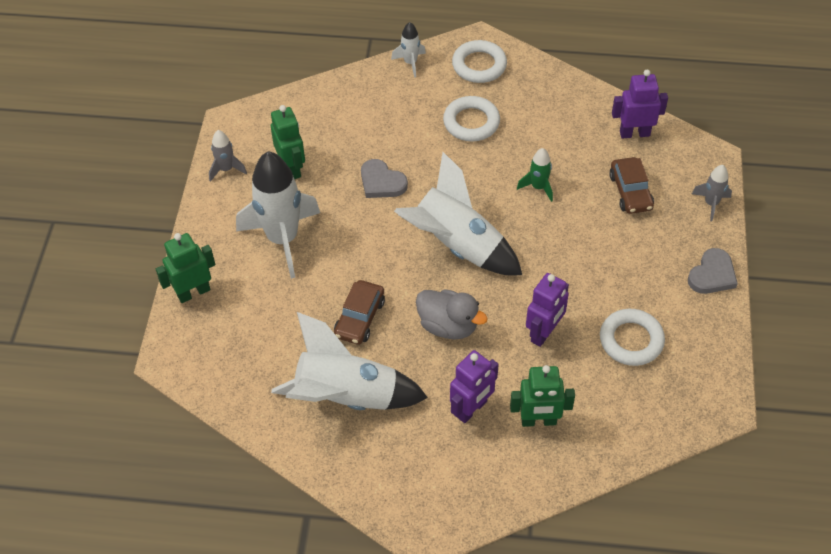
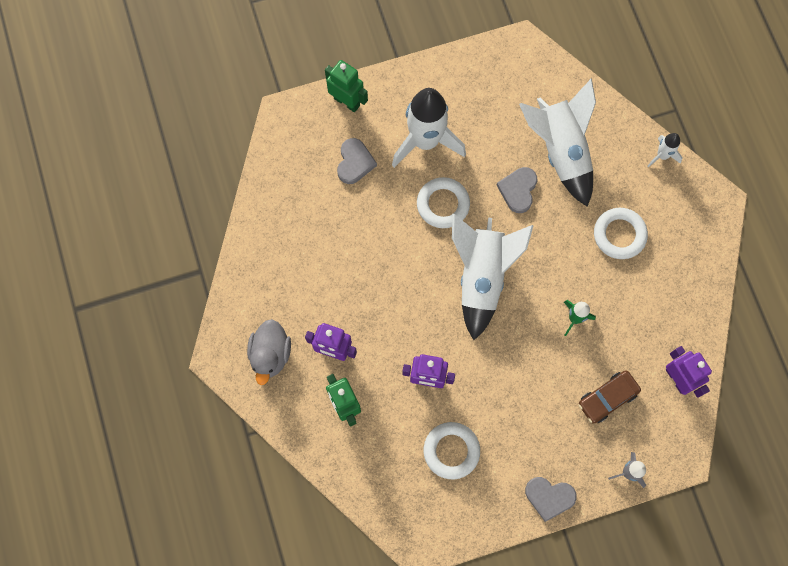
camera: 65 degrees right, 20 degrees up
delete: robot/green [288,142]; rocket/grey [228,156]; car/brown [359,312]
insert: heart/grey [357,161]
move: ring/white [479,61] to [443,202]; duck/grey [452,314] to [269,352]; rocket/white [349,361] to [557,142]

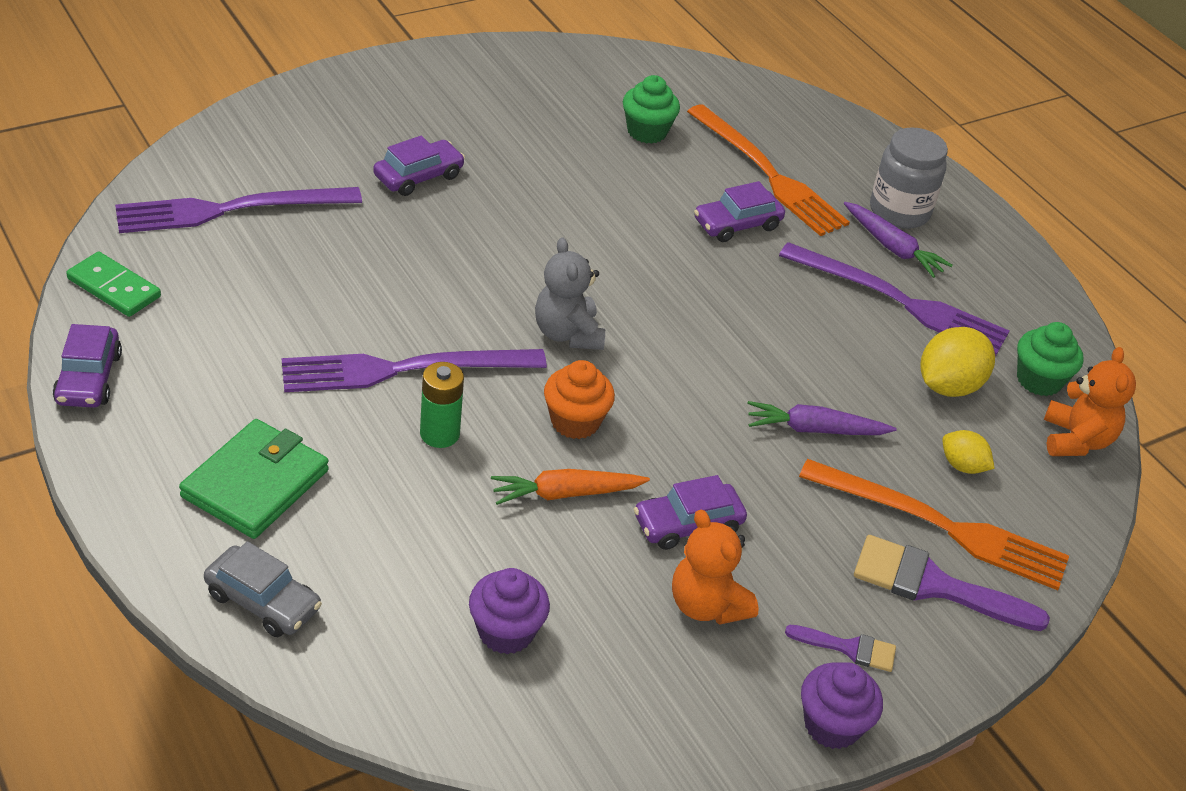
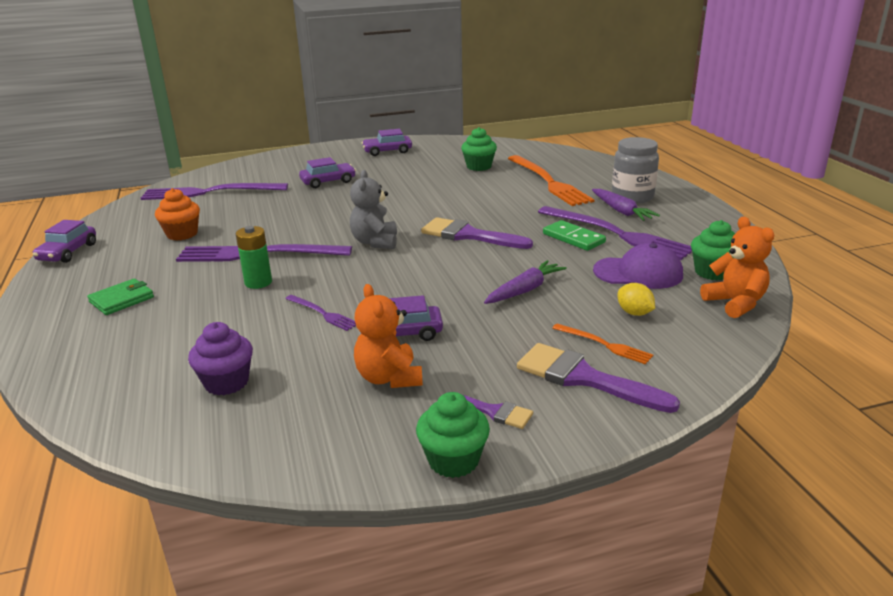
camera: 20 degrees right, 15 degrees down
delete: car/grey [263,589]
insert: brush/purple [477,233]
move: car/purple [739,211] to [387,142]; domino/green [113,284] to [574,235]; cupcake/orange [579,399] to [177,214]
replace: lemon/yellow [957,362] to cap/purple [638,266]; carrot/orange [570,487] to fork/purple [320,313]
recolor: cupcake/purple [842,705] to cupcake/green [453,435]
rotate: teddy bear/orange [1090,401] = [737,267] 45 degrees counterclockwise; carrot/purple [822,418] = [525,282] 120 degrees clockwise
resize: wallet/green [254,479] = [120,296] x0.63; fork/orange [934,524] = [602,344] x0.48

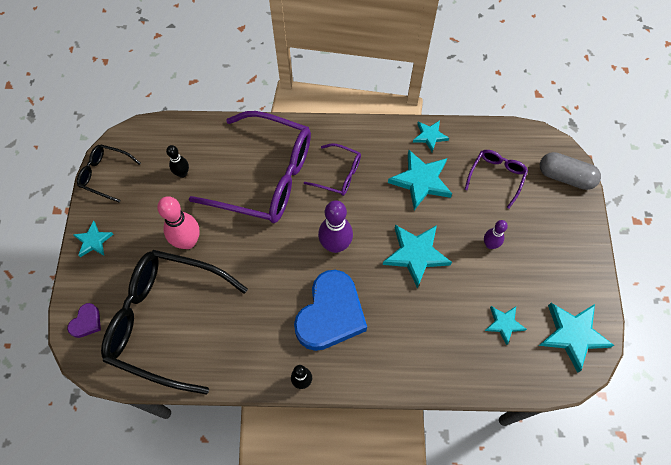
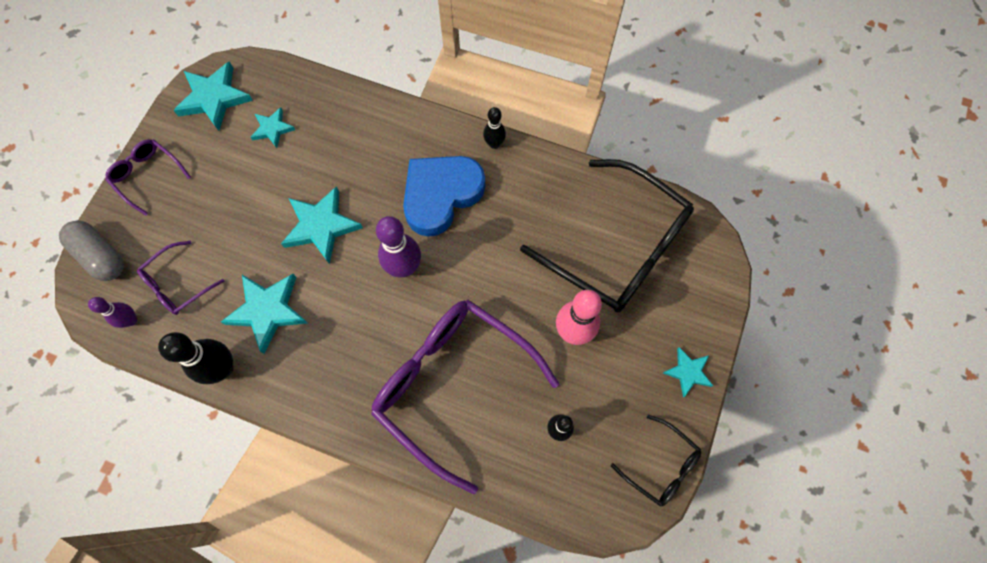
camera: 160 degrees left, 5 degrees up
delete: heart/purple [84,320]
move: glasses/purple [332,169] to [148,177]; bowling pin/purple [496,234] to [112,312]
replace: star/turquoise [431,136] to bowling pin/black [195,358]

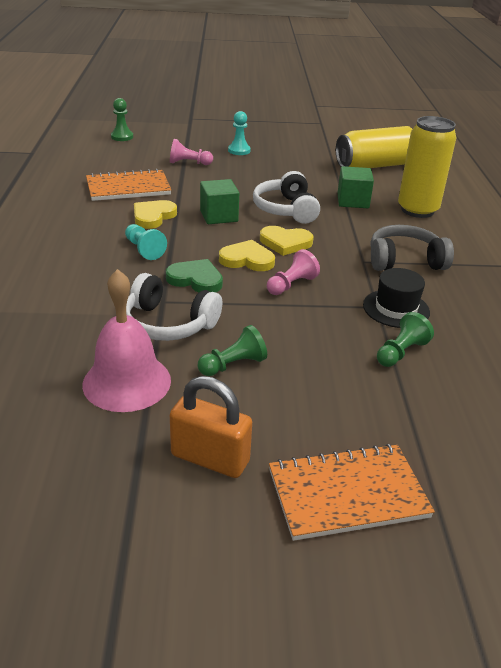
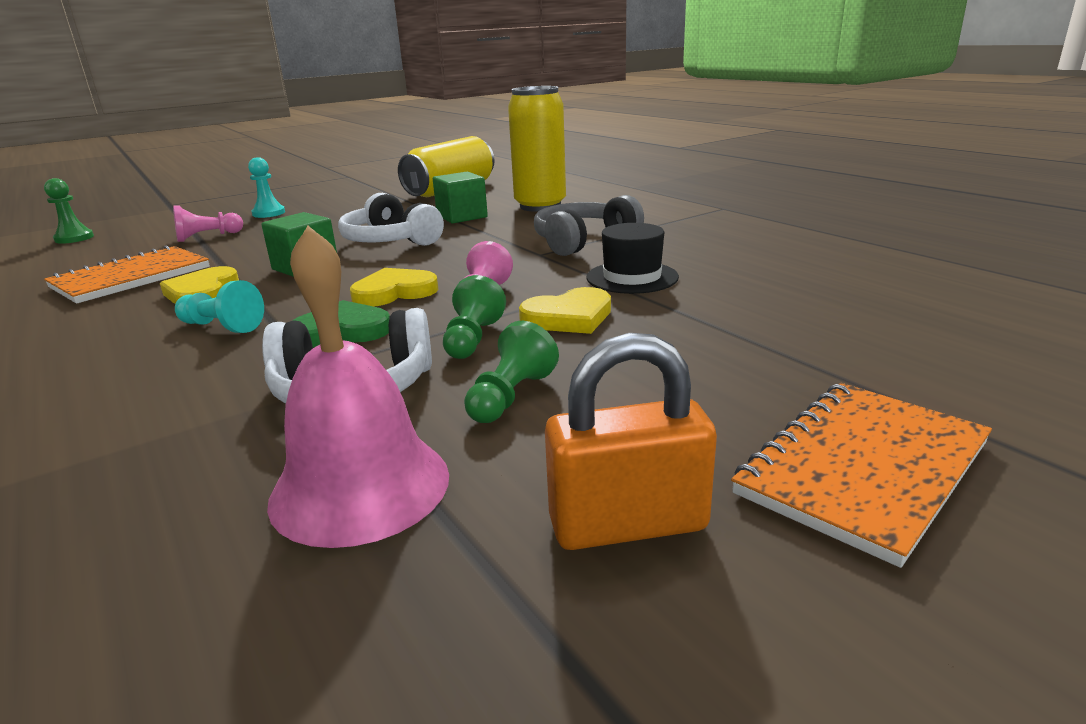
camera: 30 degrees left, 10 degrees down
move: heart/yellow [287,241] to [565,310]; pawn/green [405,339] to [474,317]

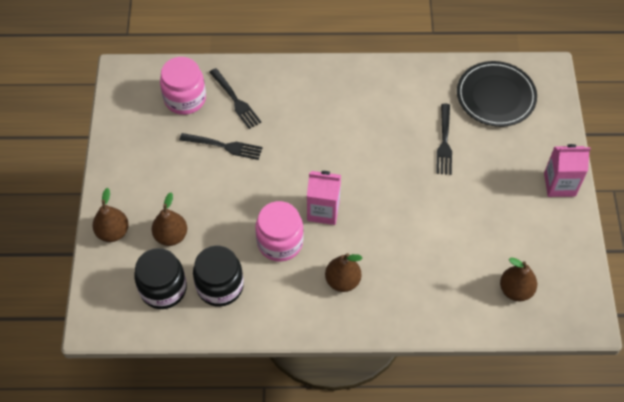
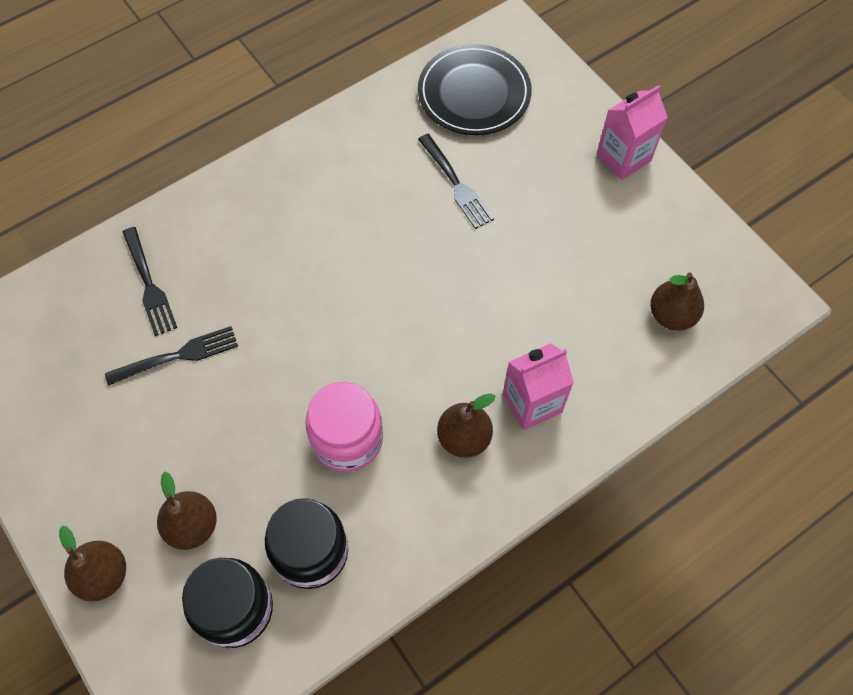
camera: 35 degrees left, 5 degrees up
delete: jar/pink [183,86]
move: carton/pink [324,198] to [538,386]
rotate: fork/black [235,98] = [150,281] 45 degrees clockwise

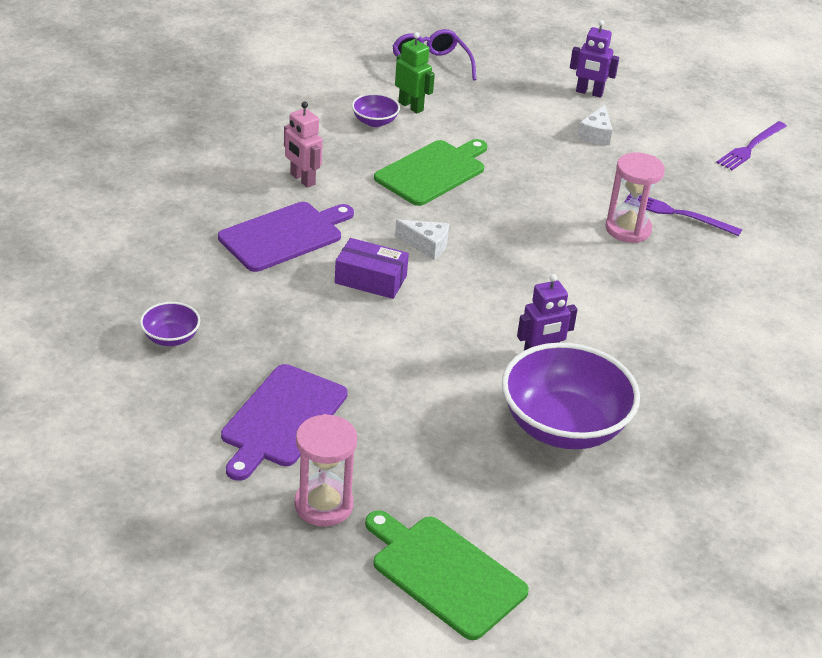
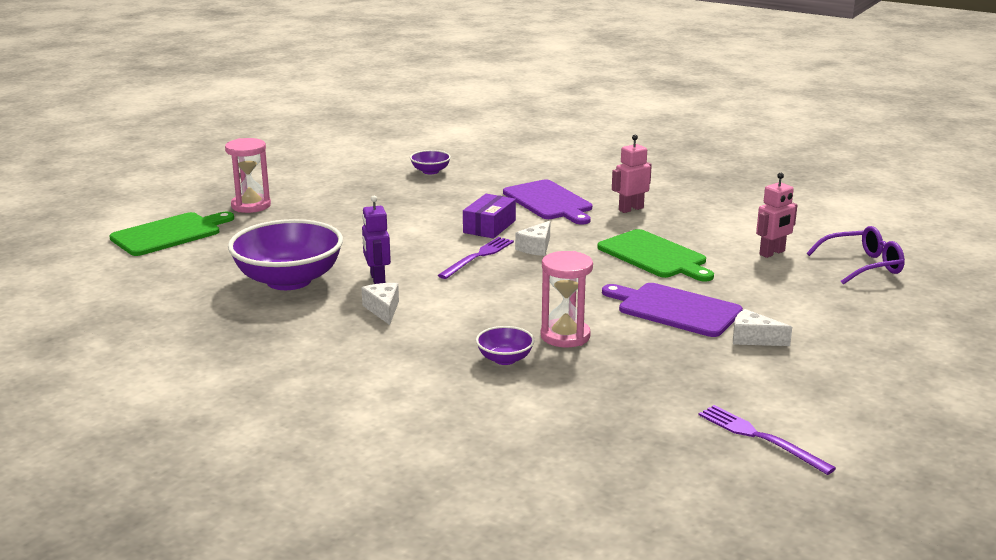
camera: 100 degrees right, 15 degrees down
delete: robot/purple [594,59]
insert: cheese/white [380,304]
move: bowl/purple [376,110] to [505,345]; fork/purple [683,215] to [476,258]; cutting board/purple [284,422] to [672,310]
recolor: robot/green [415,72] to robot/pink [776,215]

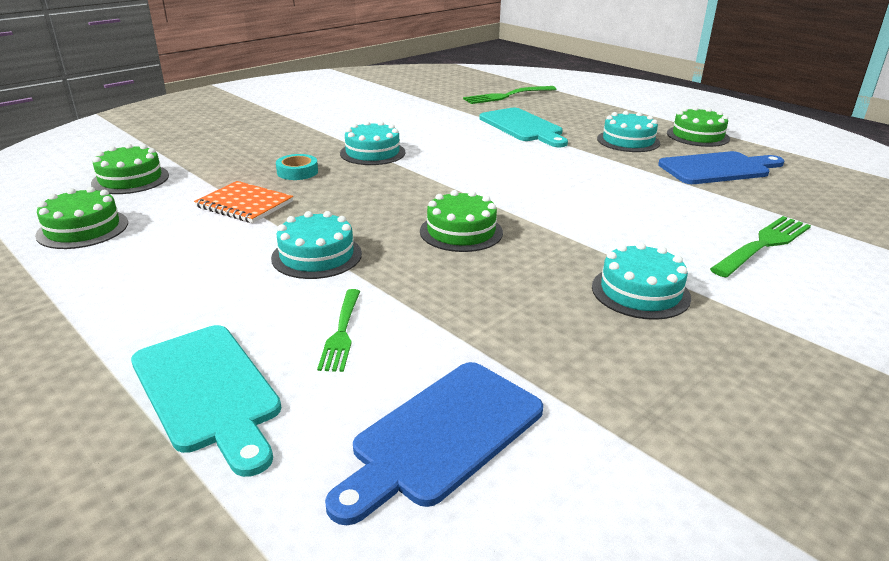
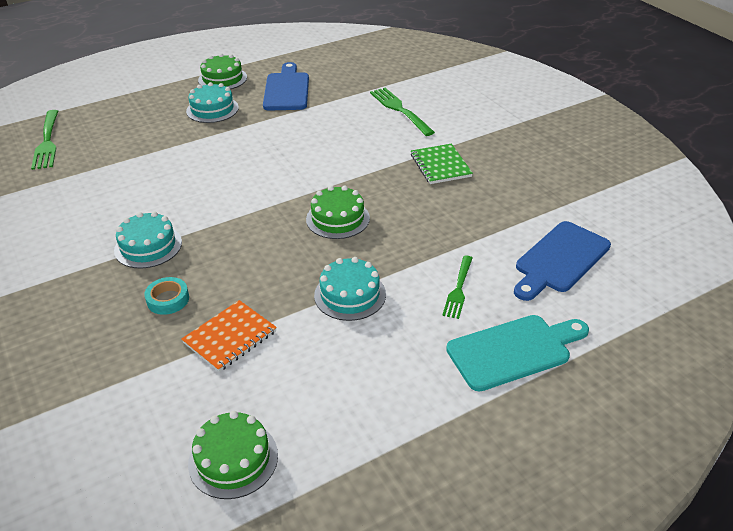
camera: 75 degrees left, 10 degrees up
delete: cutting board/turquoise [523,127]; cake/green [130,169]
replace: cake/turquoise [641,281] to notebook/green [442,164]
rotate: fork/green [338,330] = [457,287] 90 degrees clockwise; cutting board/blue [434,443] = [562,261] 75 degrees clockwise

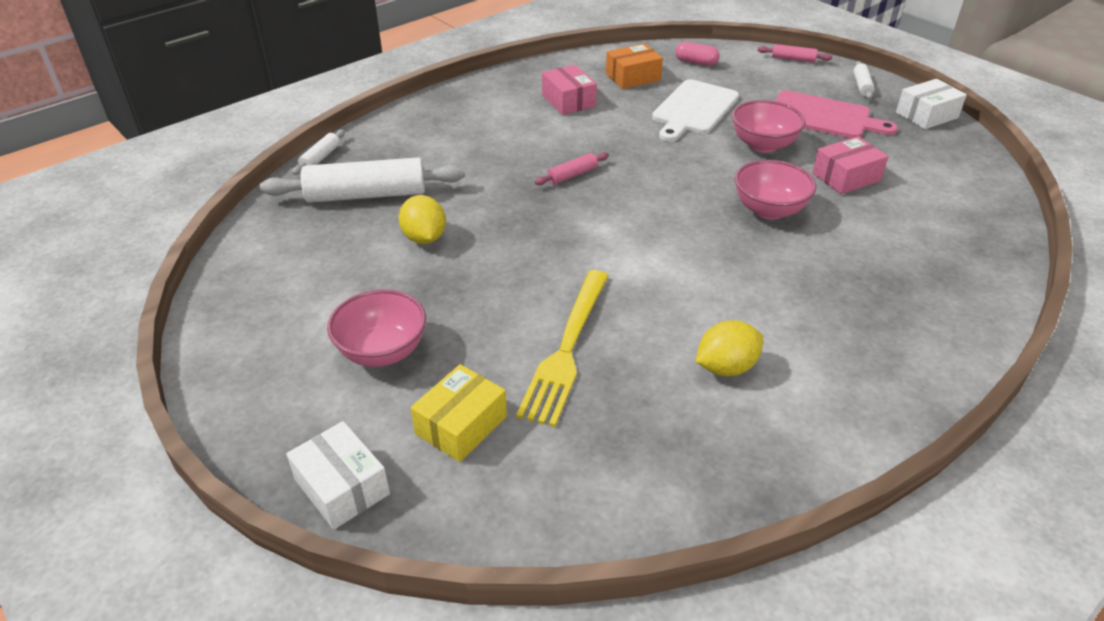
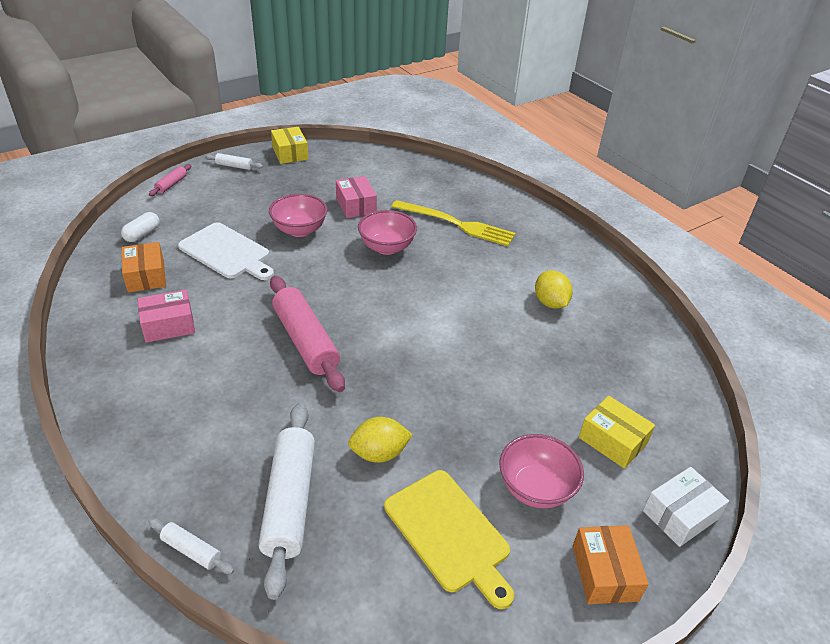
camera: 85 degrees left, 0 degrees up
delete: cutting board/pink [836,114]
insert: cutting board/yellow [449,539]; box/orange [611,564]
move: fork/yellow [562,348] to [453,223]
recolor: capsule/pink [697,54] to capsule/white [140,227]; box/white [931,104] to box/yellow [289,145]
resize: rolling pin/pink [572,168] = [307,334] x2.16

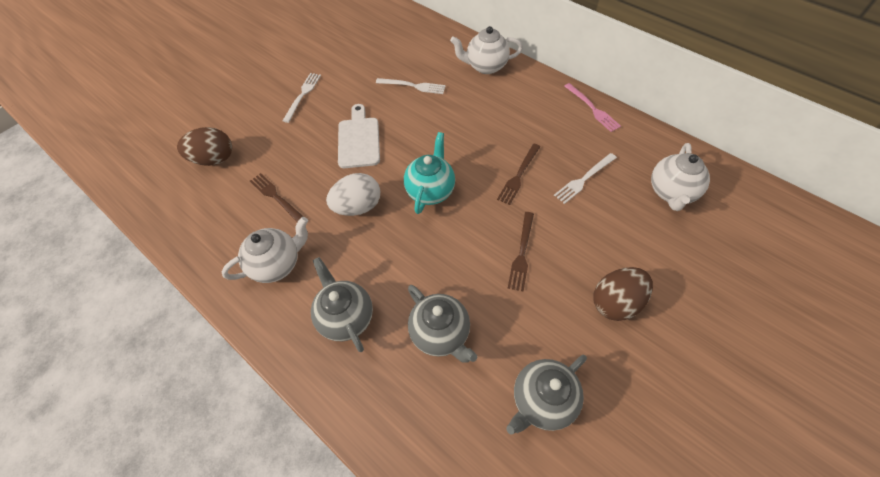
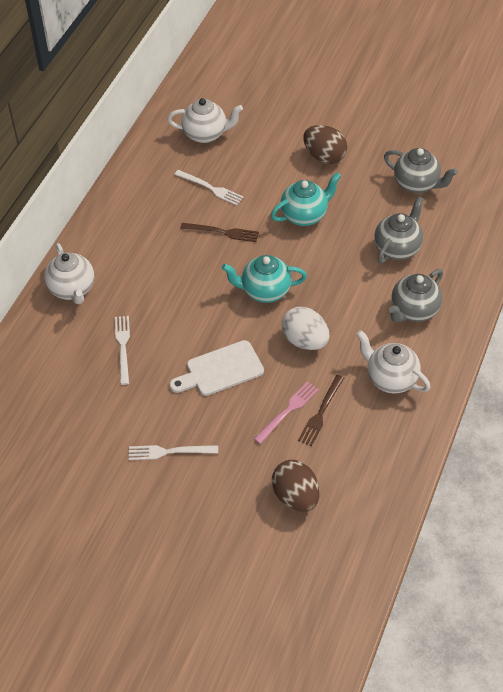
camera: 110 degrees left, 5 degrees down
move: fork/pink [592,107] to [286,412]
replace: fork/brown [521,251] to teapot/turquoise [306,199]

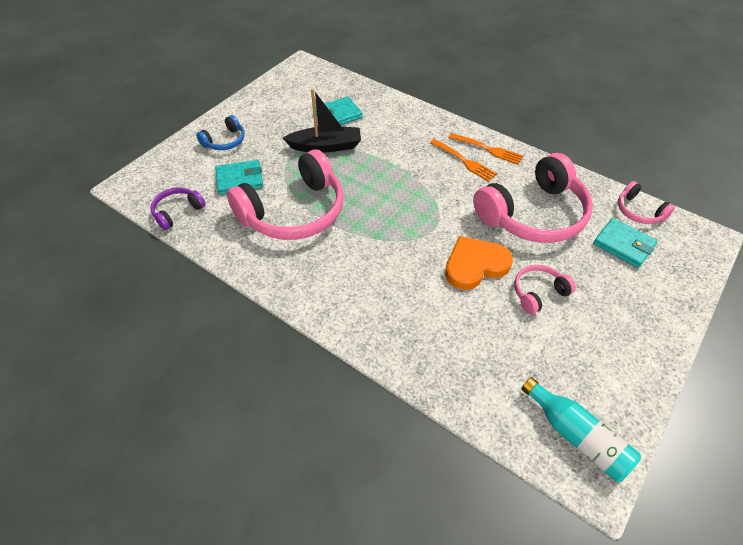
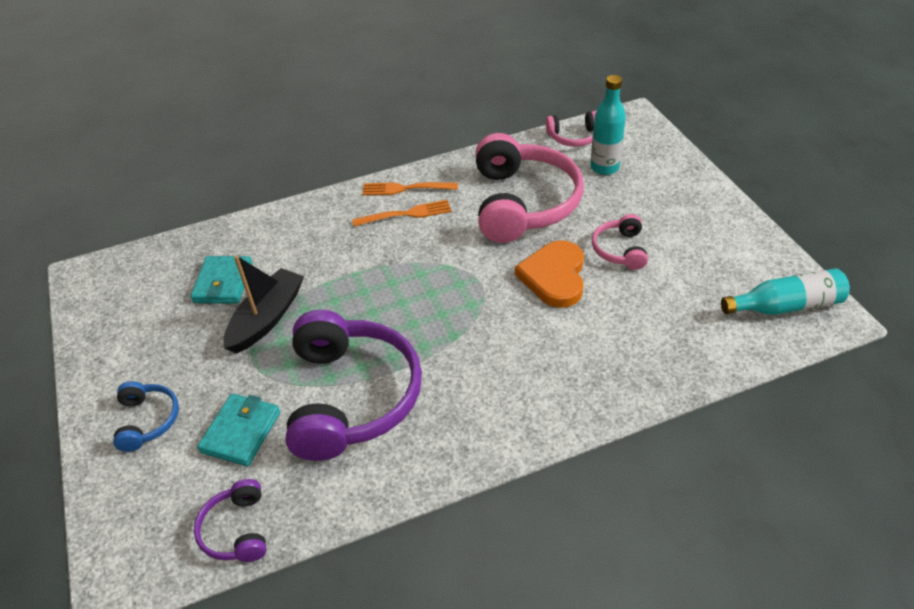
camera: 55 degrees left, 5 degrees down
replace: wallet/turquoise [625,243] to bottle/turquoise [608,125]
recolor: headphones/pink [285,194] to headphones/purple [354,385]
rotate: fork/orange [485,148] = [410,188] 150 degrees counterclockwise

